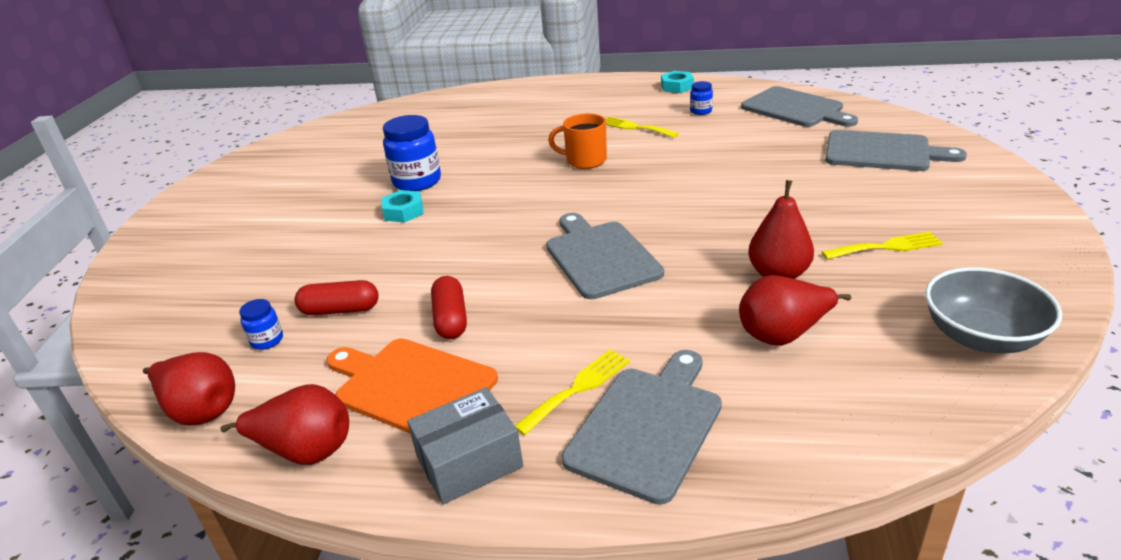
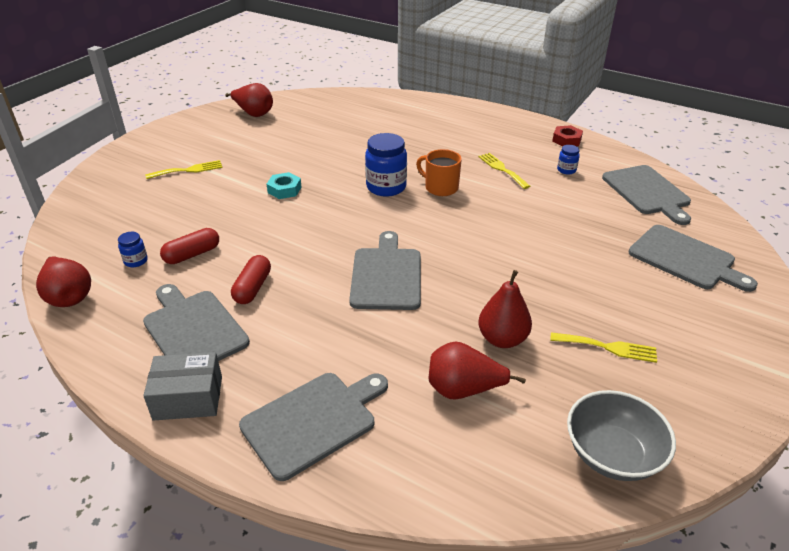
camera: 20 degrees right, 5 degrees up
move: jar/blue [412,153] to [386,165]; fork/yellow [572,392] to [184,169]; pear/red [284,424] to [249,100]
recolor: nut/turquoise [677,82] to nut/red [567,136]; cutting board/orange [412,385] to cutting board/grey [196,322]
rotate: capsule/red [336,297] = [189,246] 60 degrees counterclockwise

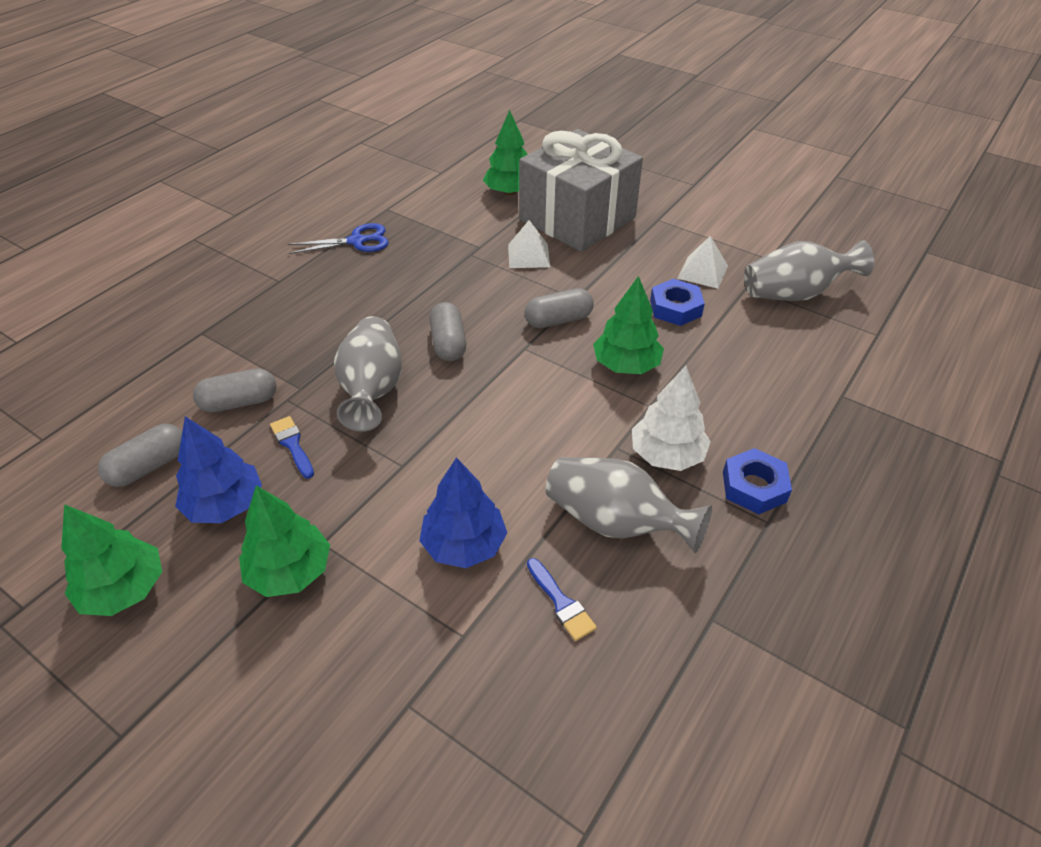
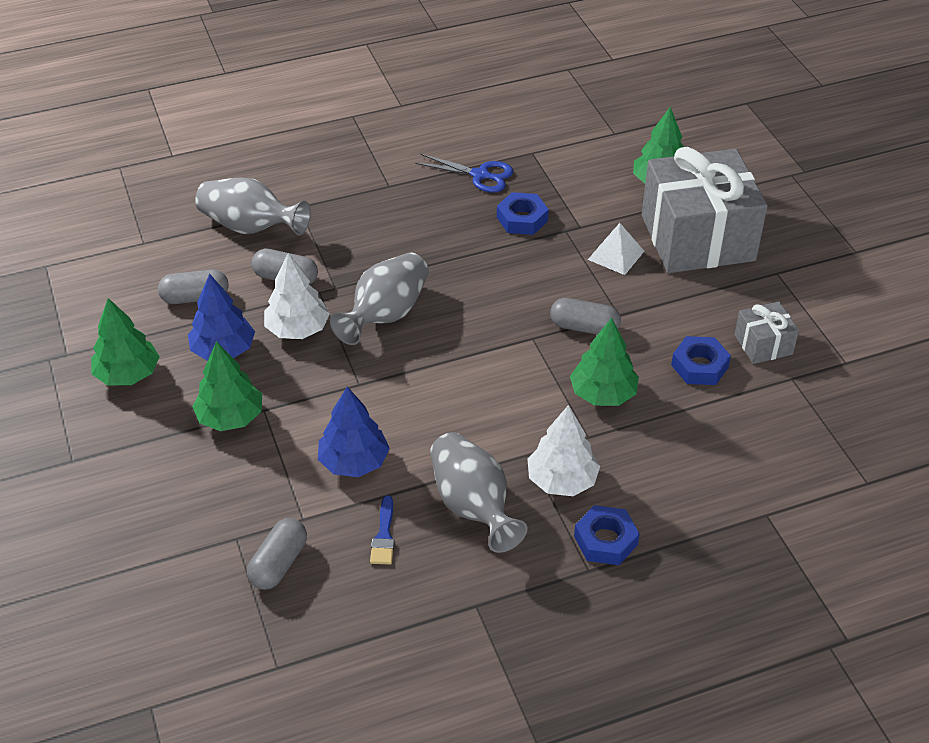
camera: 35 degrees right, 0 degrees up
insert: nut/blue [523,213]
move: vase/grey [809,270] to [253,206]; capsule/grey [448,331] to [277,554]
replace: pyramid/white [702,262] to gift/grey [766,332]; brush/blue [292,447] to tree/white [297,296]

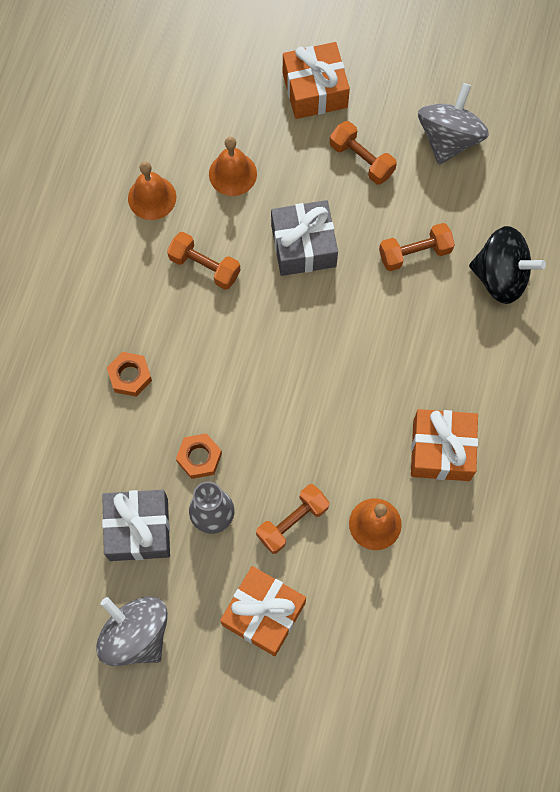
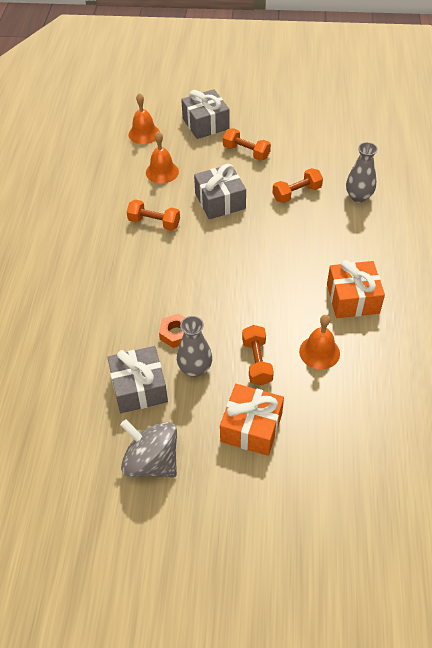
camera: 10 degrees left, 20 degrees down
delete: spinning top/grey [453,124]; nut/orange [129,374]
move: bell/orange [152,191] to [144,118]
replace: spinning top/black [507,265] to vase/grey [362,172]
recolor: gift/orange [316,80] to gift/grey [205,114]
rotate: dumbbell/orange [293,519] = [258,355] 45 degrees counterclockwise

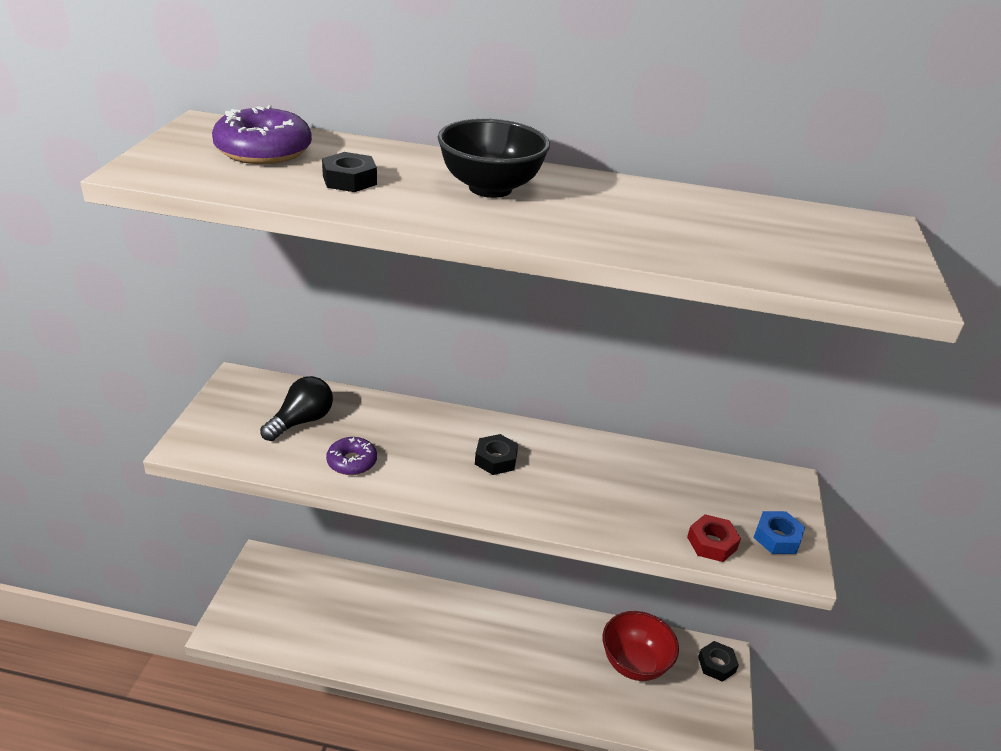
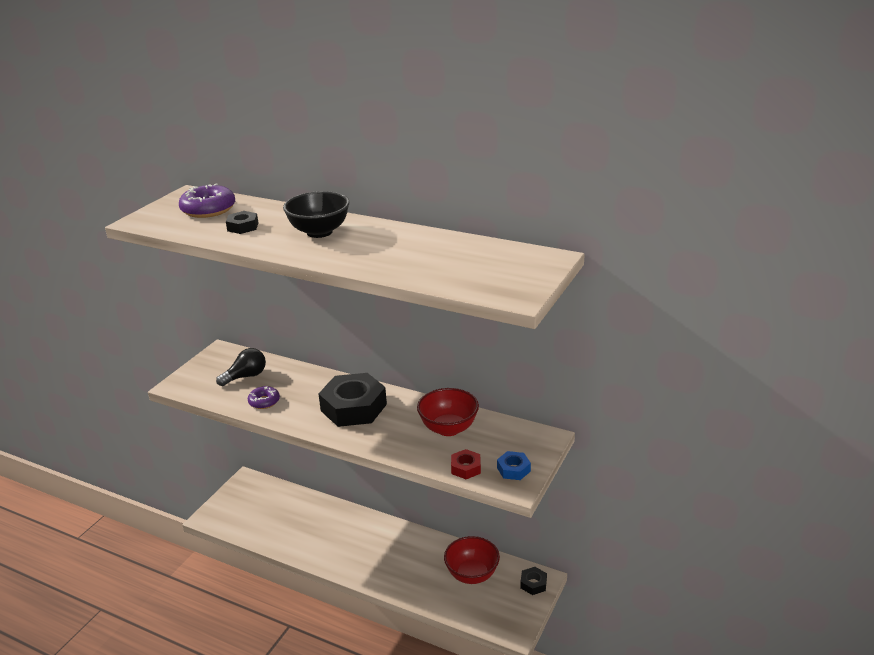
camera: 20 degrees right, 5 degrees down
insert: bowl/red [448,412]
resize: nut/black [496,454] = [352,400] x2.18

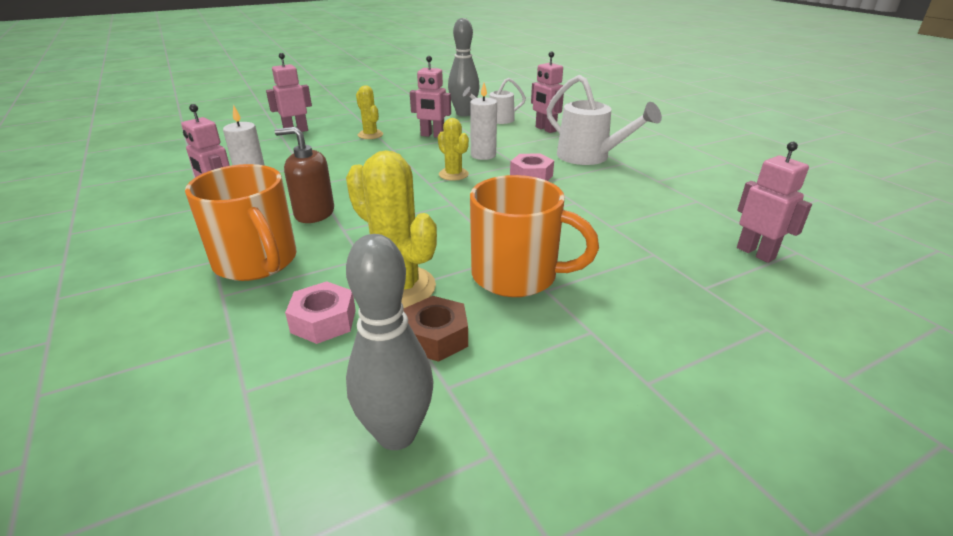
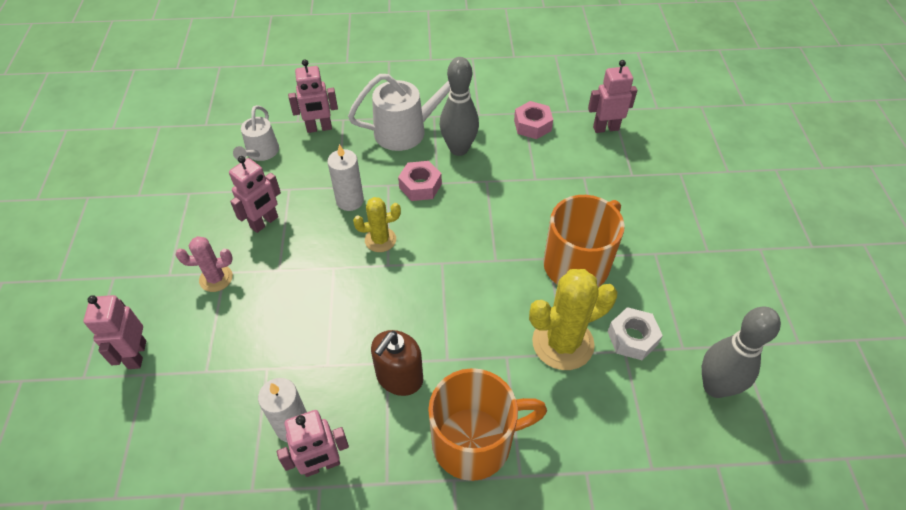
camera: 65 degrees left, 20 degrees up
move: bowling pin/grey [464,67] to [459,106]; nut/pink [320,312] to [533,120]
recolor: cactus/yellow [369,112] to cactus/pink [204,264]; nut/brown [436,329] to nut/white [635,333]

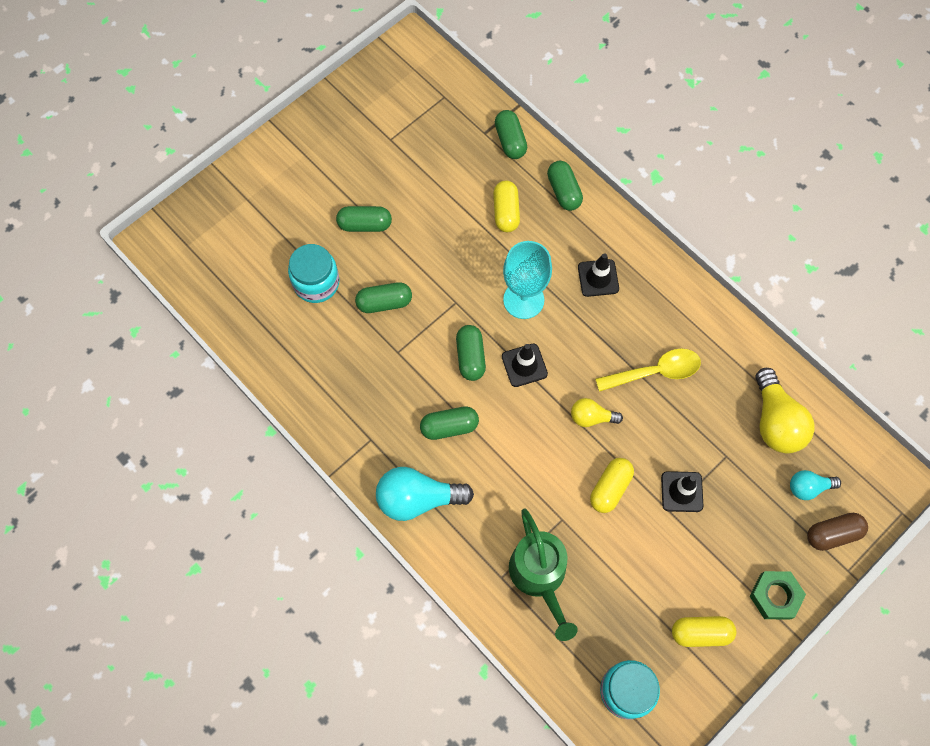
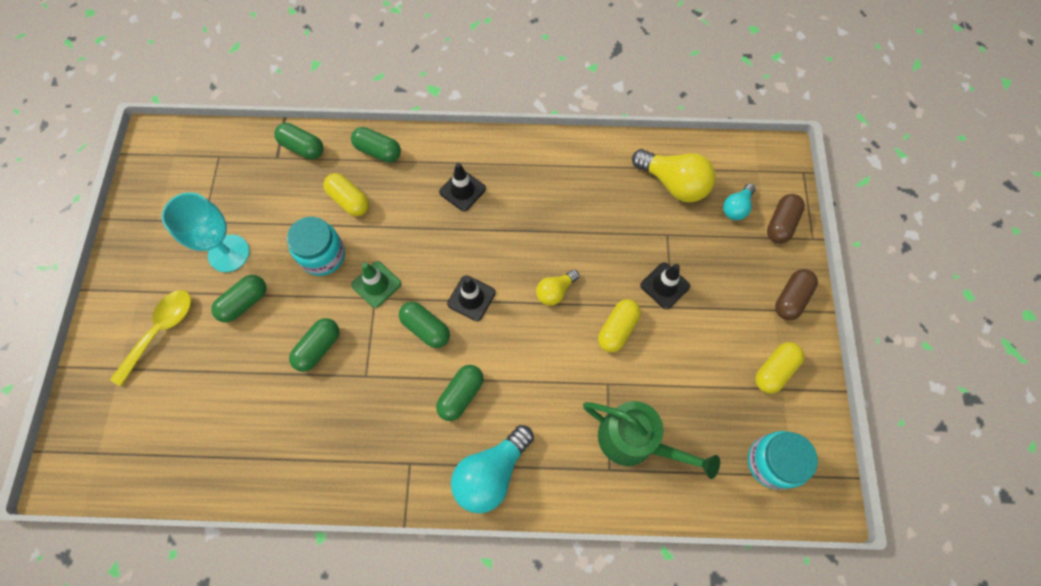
camera: 45 degrees left, 0 degrees up
insert: traffic cone/green [376,284]
move: goblet/turquoise [527,280] to [206,232]; jar/turquoise [313,273] to [316,246]; spoon/yellow [648,370] to [150,338]
replace: nut/green [778,595] to capsule/brown [796,294]
rotate: capsule/yellow [612,485] = [619,326] 45 degrees clockwise

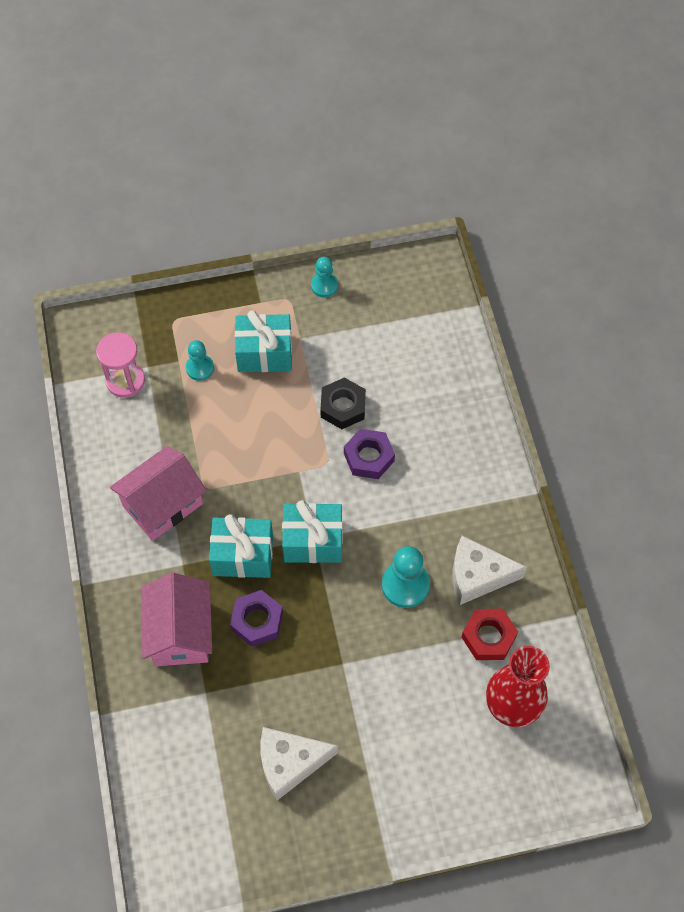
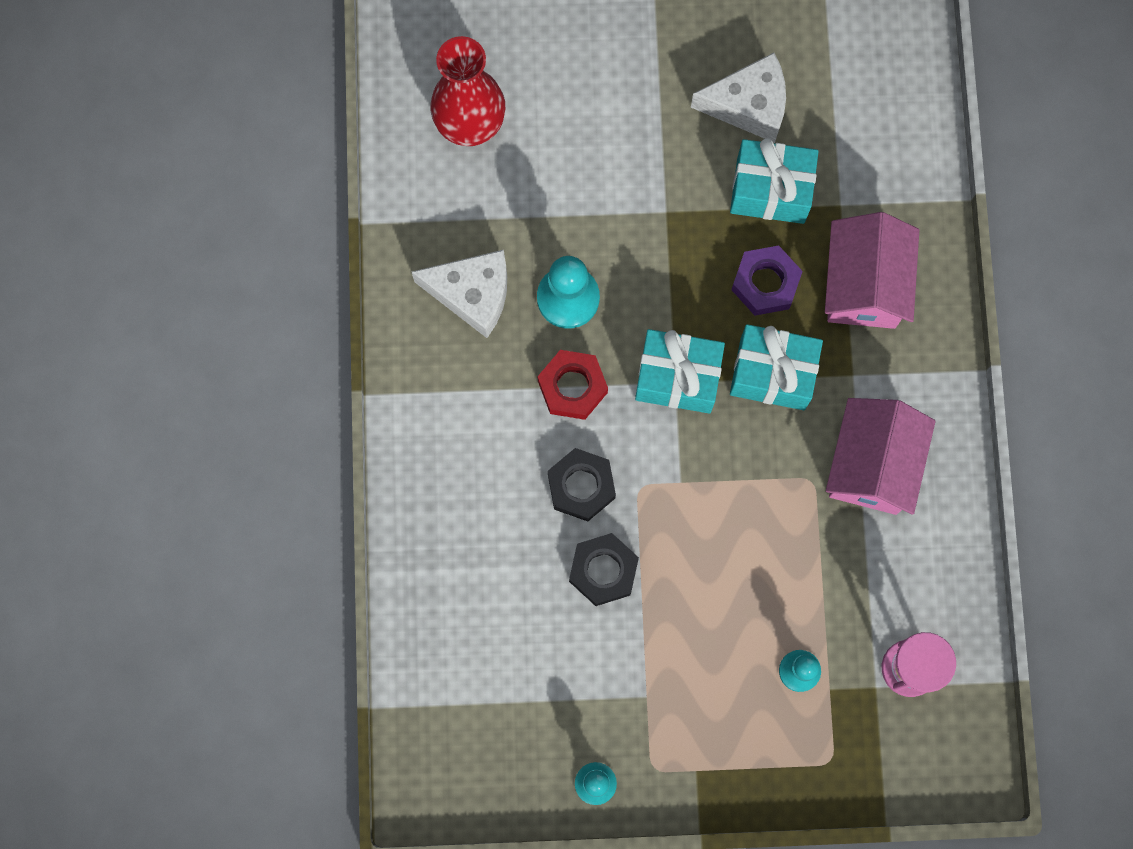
camera: 170 degrees left, 15 degrees up
move: gift/turquoise [263,341] to [774,181]; nut/red [489,634] to [572,385]
recolor: nut/purple [369,454] to nut/black [582,484]
rotate: house/pink [158,493] = [880,456] 45 degrees counterclockwise

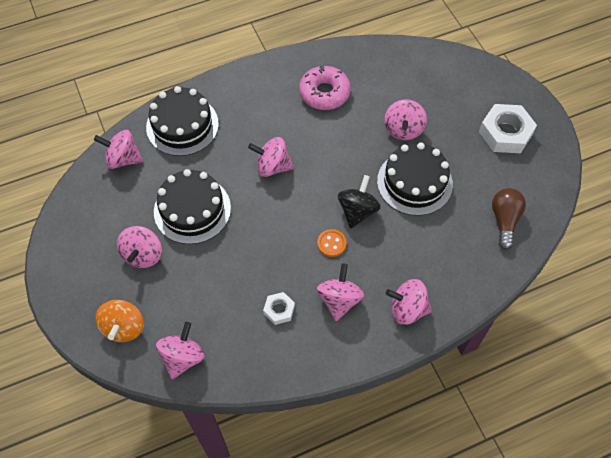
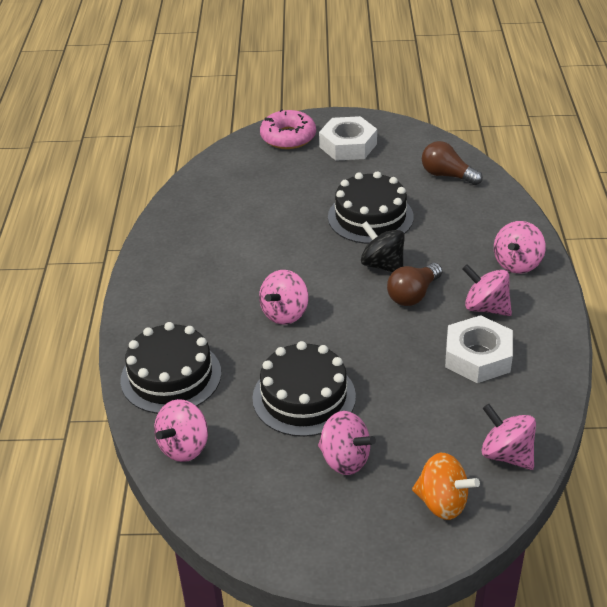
camera: 65 degrees left, 20 degrees down
delete: spinning top/pink [405,119]
move: donut/pink [325,87] to [288,129]
replace: button/orange [332,243] to light bulb/brown [414,284]
resize: nut/white [279,308] = [479,349] x1.89

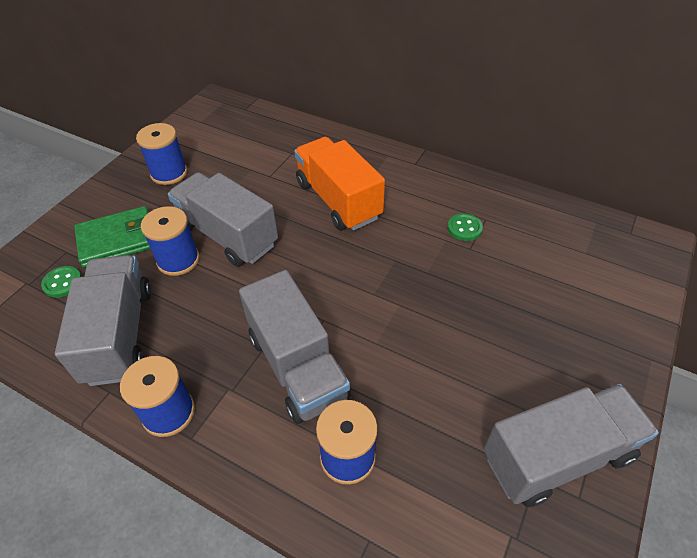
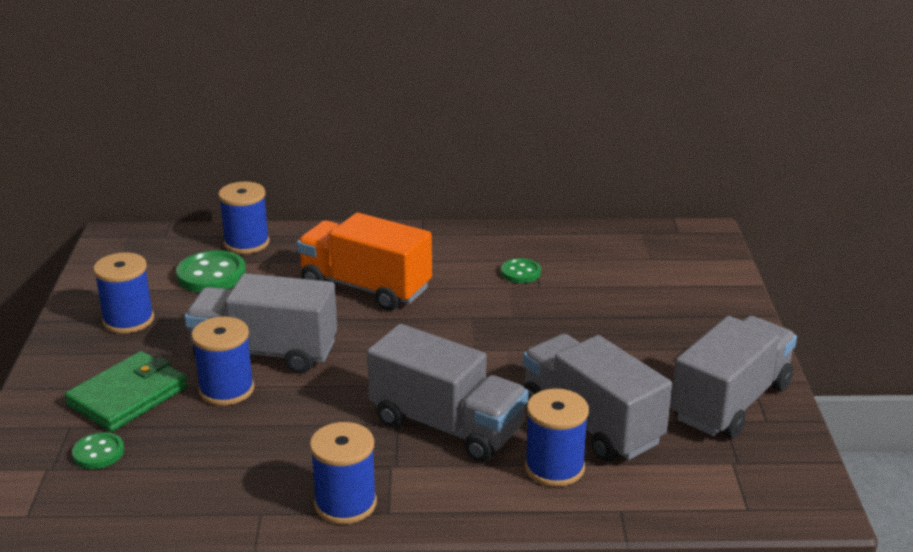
camera: 30 degrees left, 20 degrees down
insert: spool/blue [244,218]; button/green [211,271]
move: truck/grey [103,320] to [597,398]

